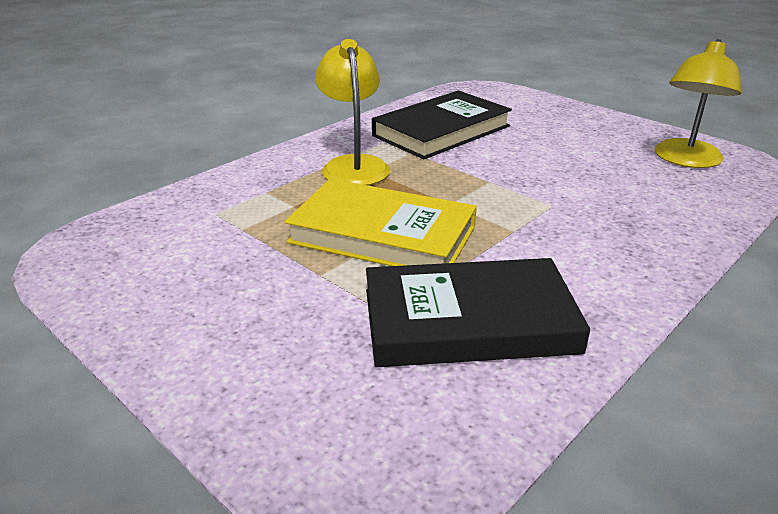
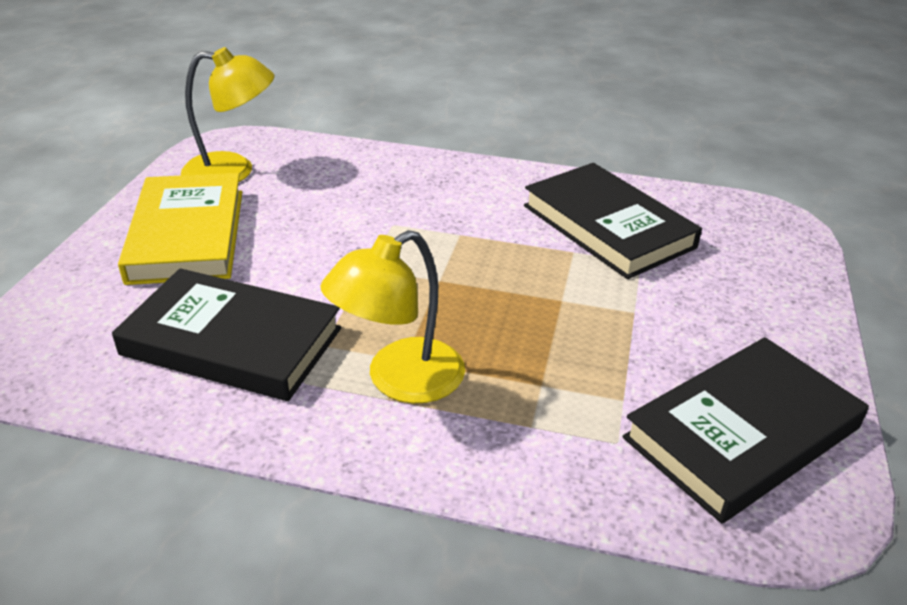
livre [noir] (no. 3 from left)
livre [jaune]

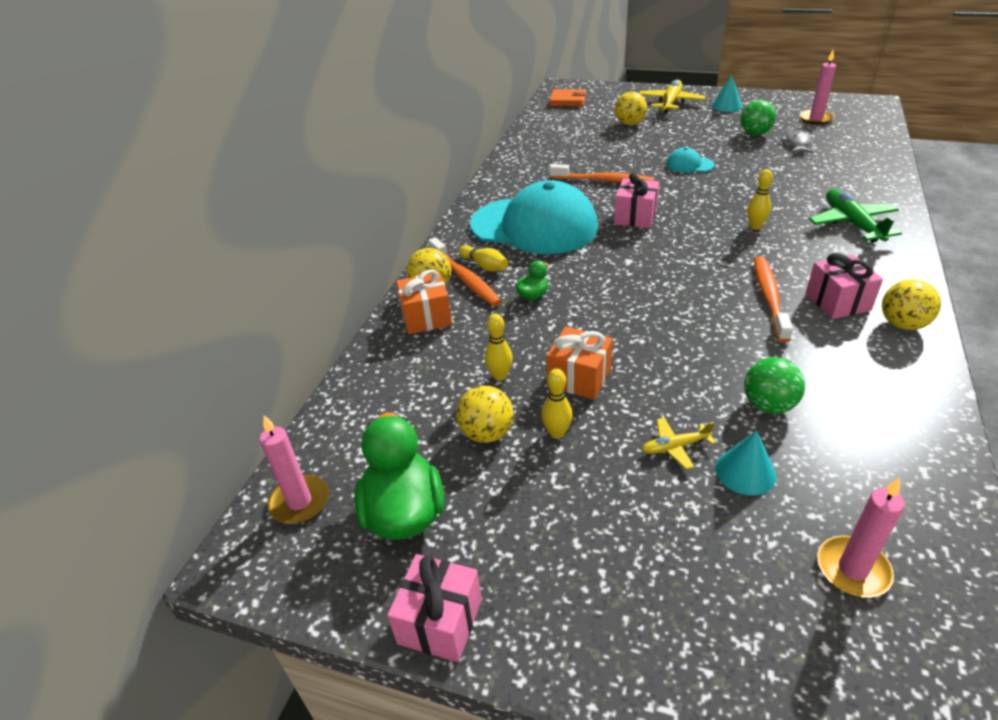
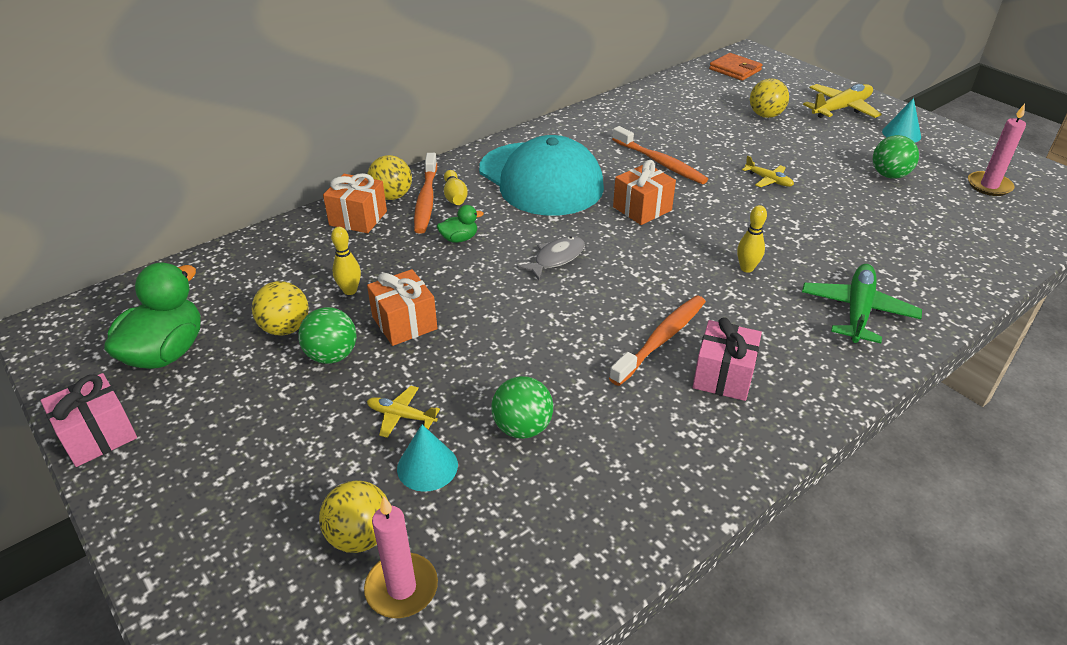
bougie [rose] (no. 1 from left in the first image)
poisson [gris]
balle [jaune] (no. 2 from left)
balle [vert] (no. 1 from left)
avion [jaune] (no. 2 from left)
cadeau [orange] (no. 3 from left)

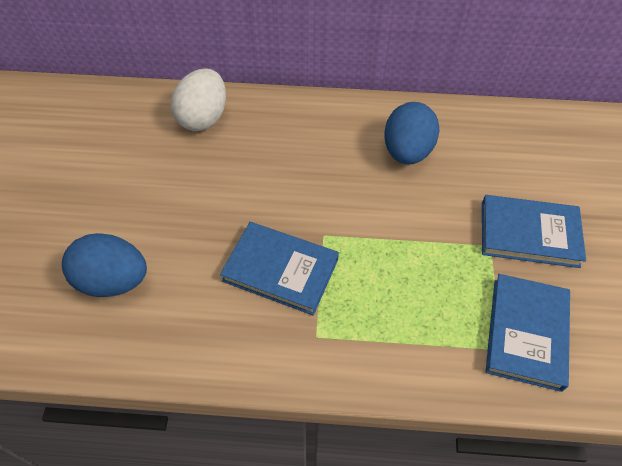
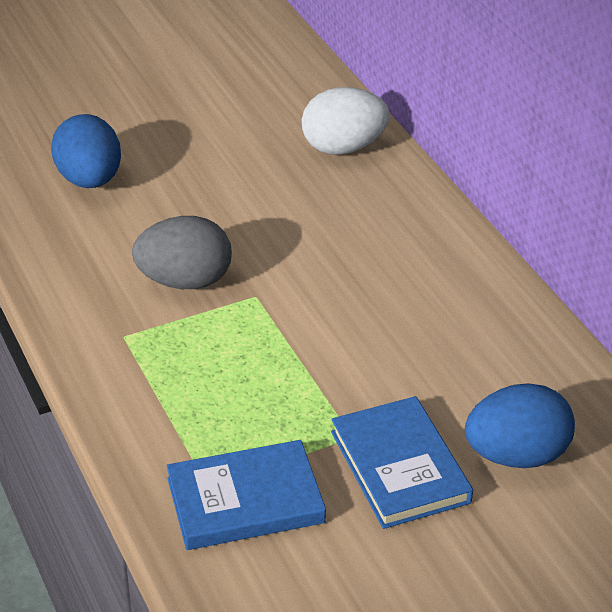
œuf [bleu] (no. 2 from left)
œuf [gris]

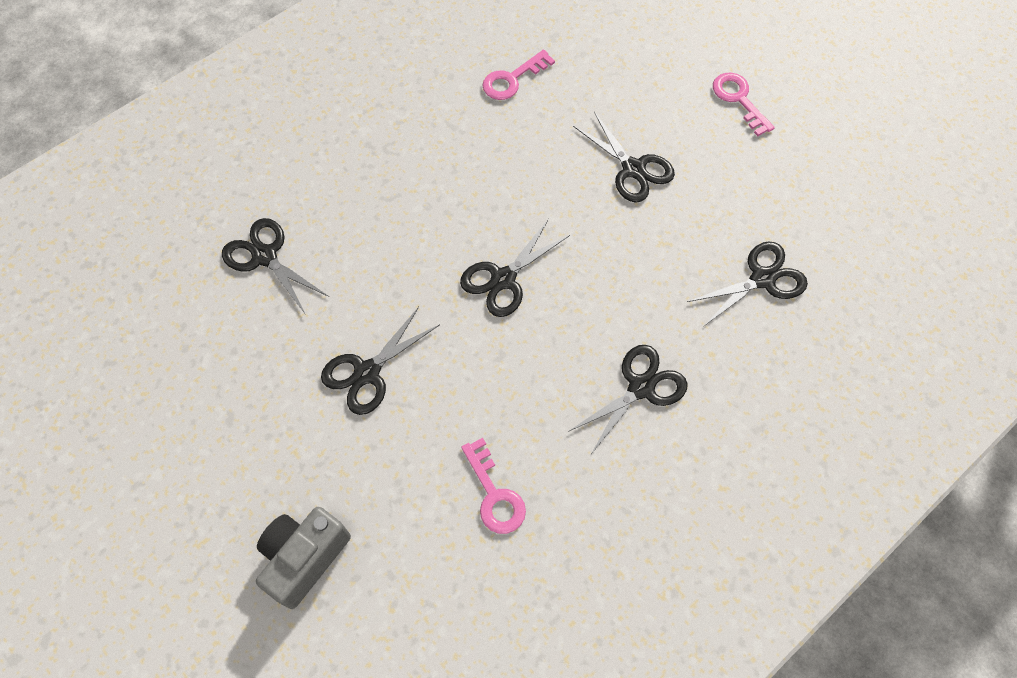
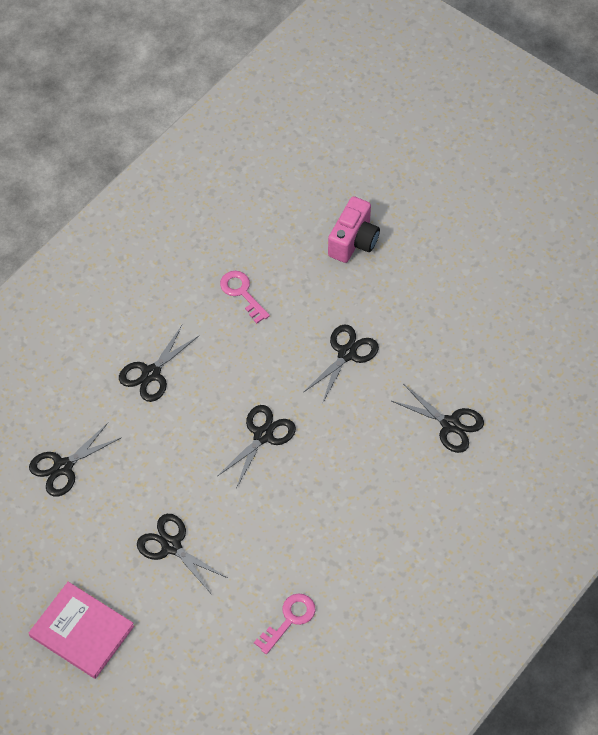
livre [rose]
appareil photo [rose]

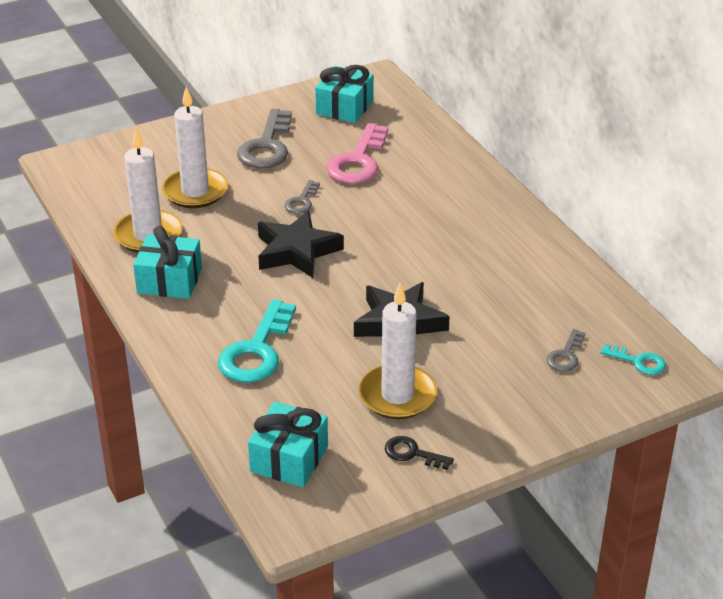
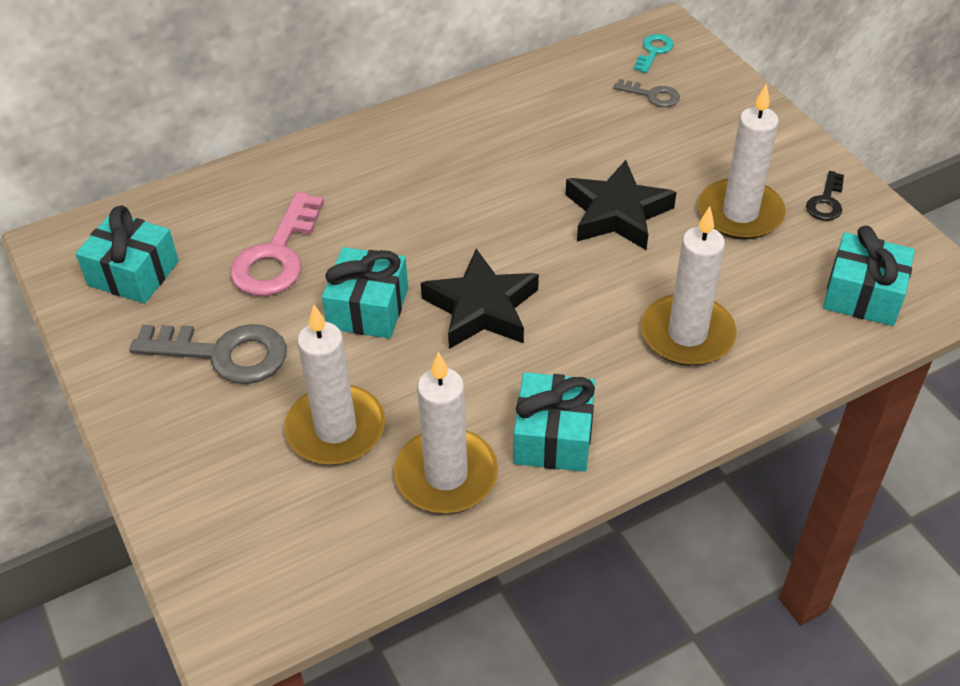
bougie [blanc] (no. 3 from left)
cadeau [turquoise] (no. 2 from left)
clé [rose]

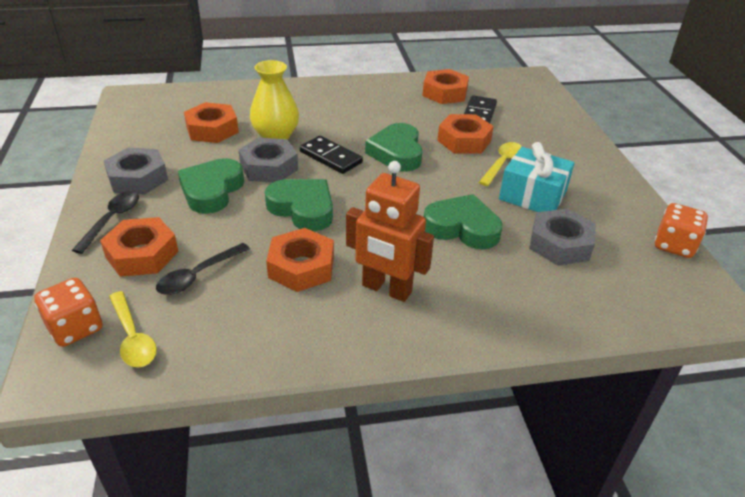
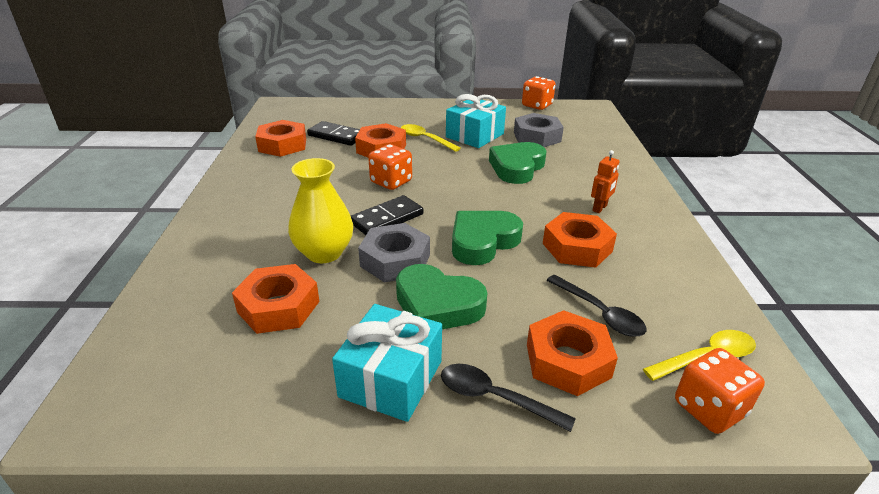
cadeau [turquoise] (no. 1 from left)
dé [orange] (no. 1 from left)
robot [orange]

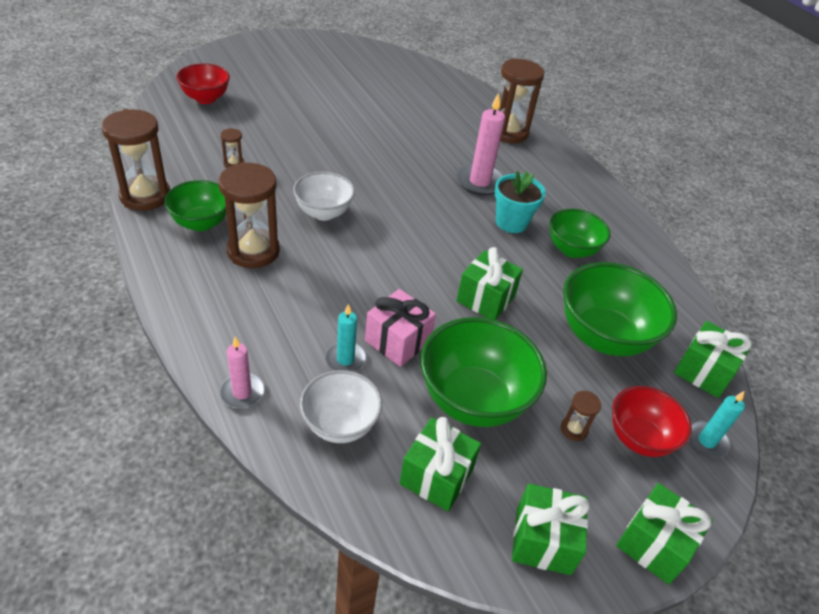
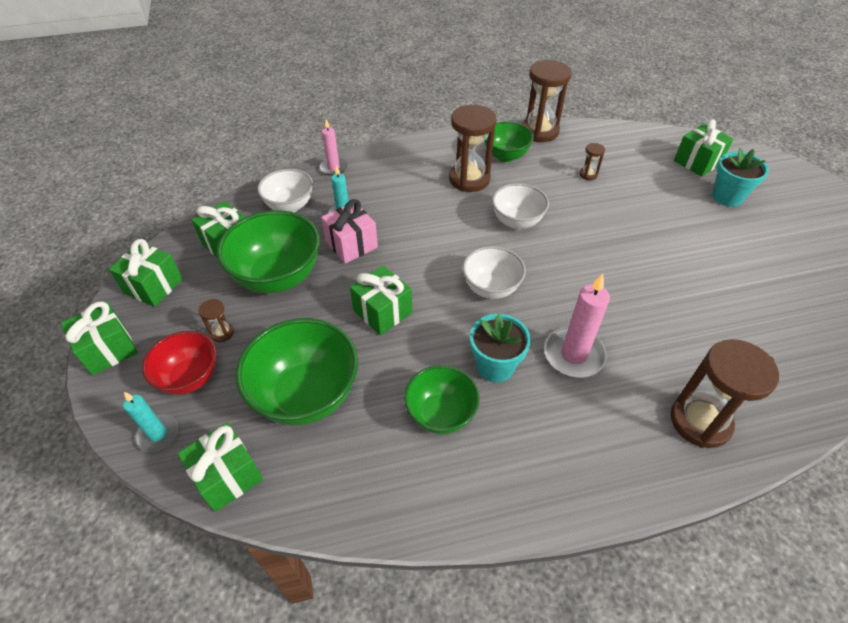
bol [blanc] (no. 2 from left)
pot de fleurs [turquoise] (no. 2 from left)
cadeau [vert] (no. 6 from left)

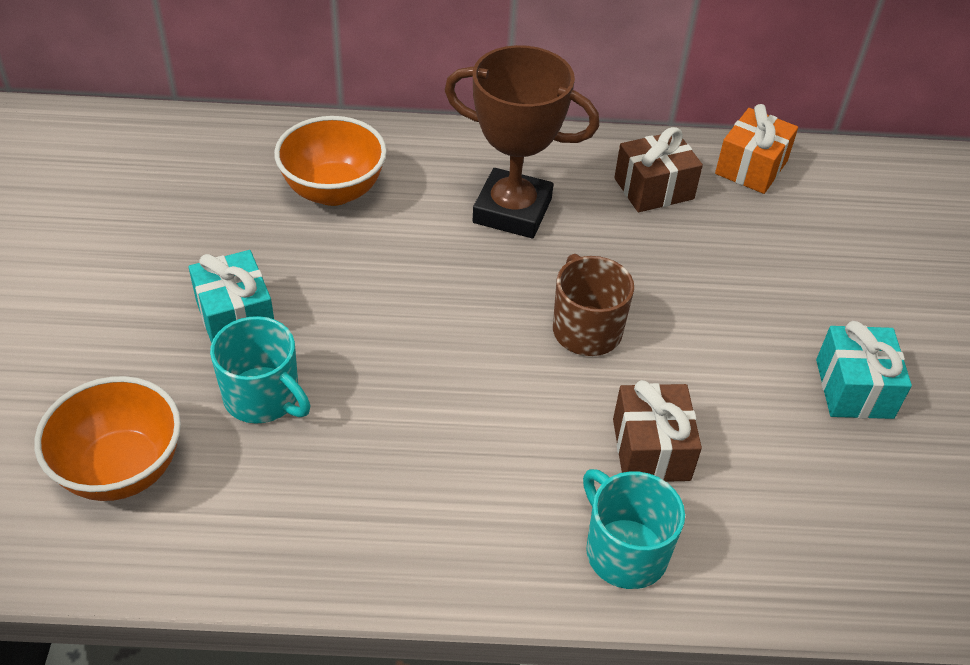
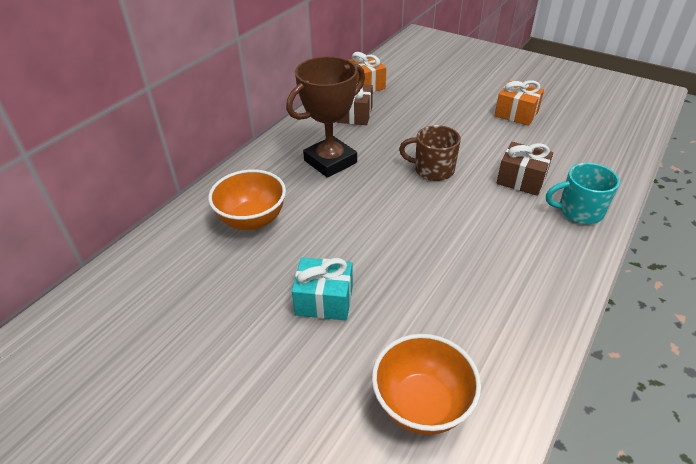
tasse [turquoise] (no. 1 from left in the first image)
cadeau [orange] (no. 2 from left)

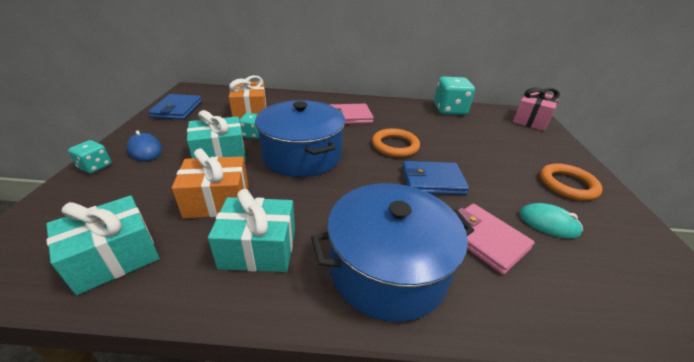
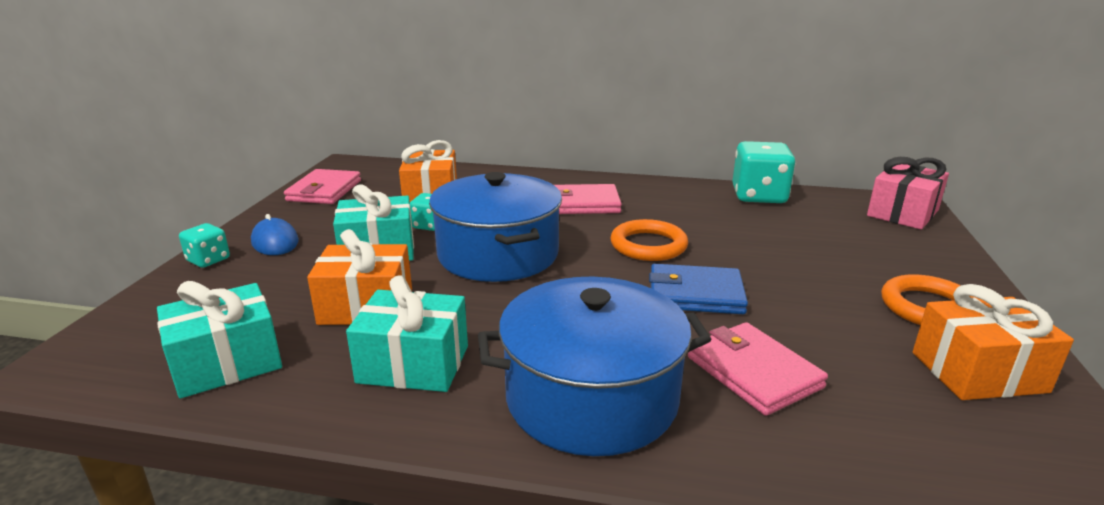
souris [turquoise]
cadeau [orange] (no. 3 from left)
portefeuille [rose] (no. 1 from left)

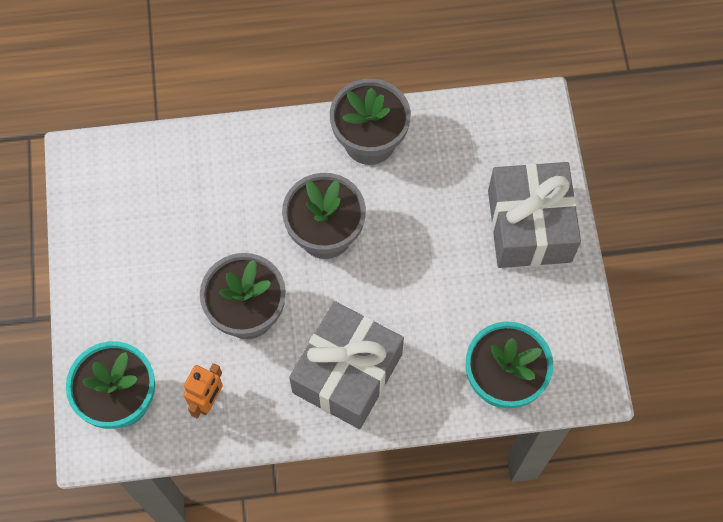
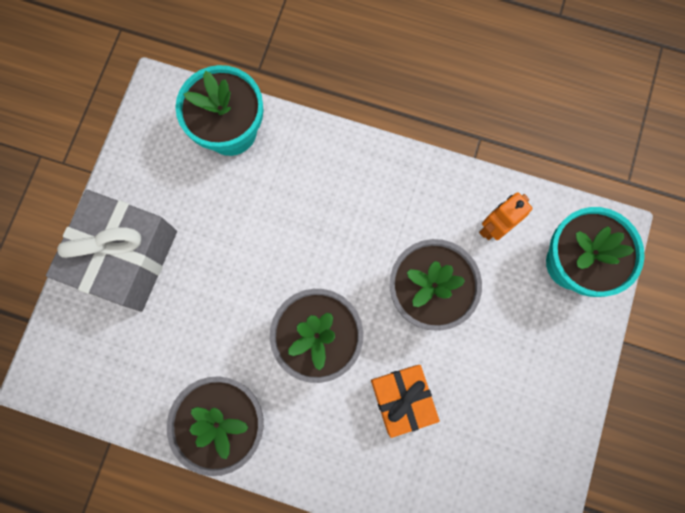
cadeau [gris] (no. 1 from left in the first image)
cadeau [orange]

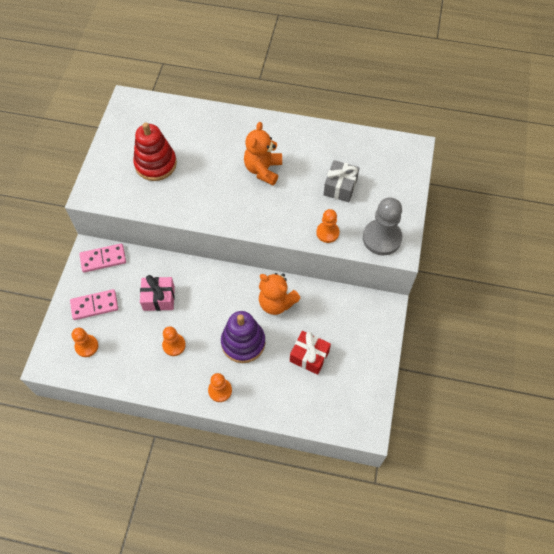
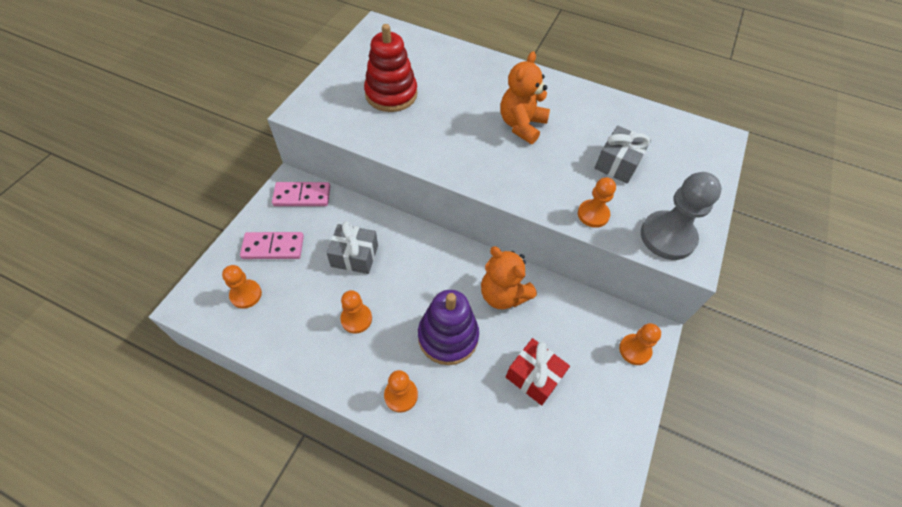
pion [orange] (no. 5 from left)
cadeau [gris] (no. 1 from left)

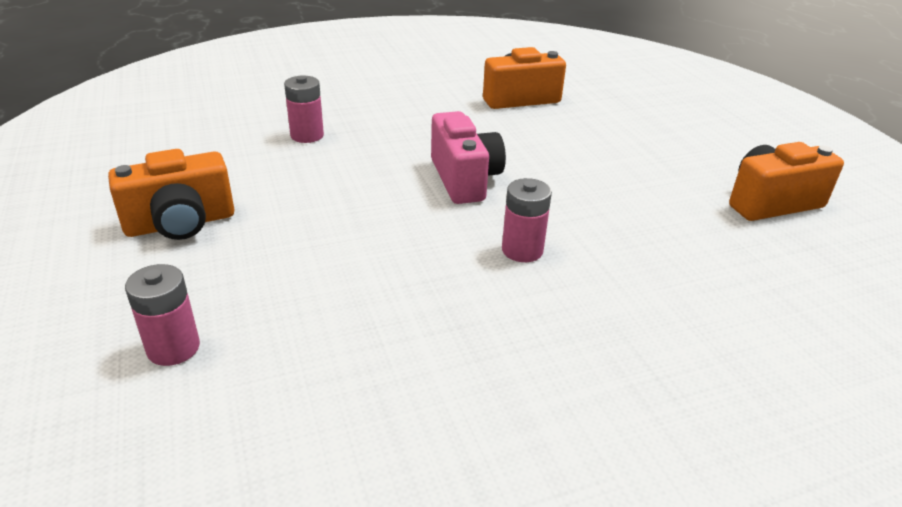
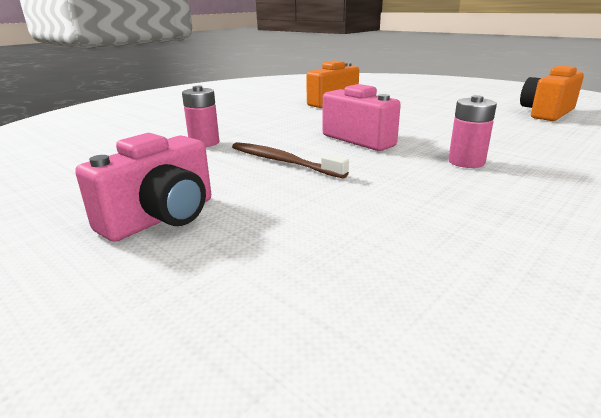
pile [rose] (no. 1 from left in the first image)
brosse à dents [marron]
appareil photo [rose] (no. 1 from left)

